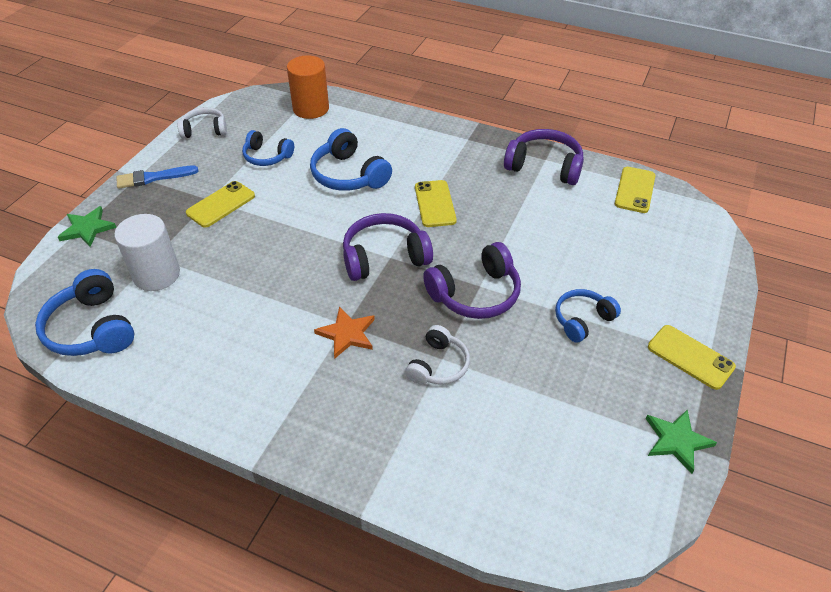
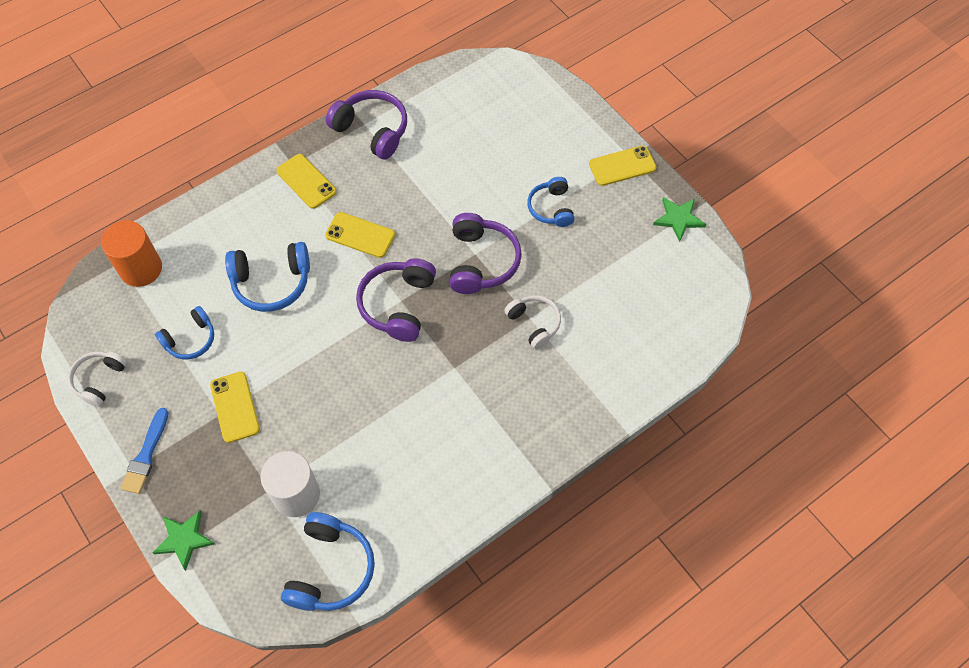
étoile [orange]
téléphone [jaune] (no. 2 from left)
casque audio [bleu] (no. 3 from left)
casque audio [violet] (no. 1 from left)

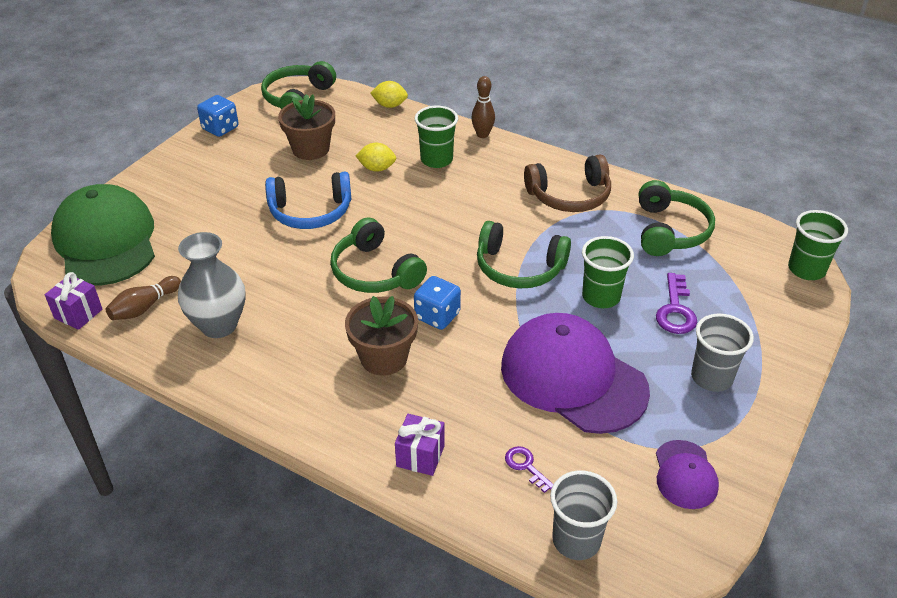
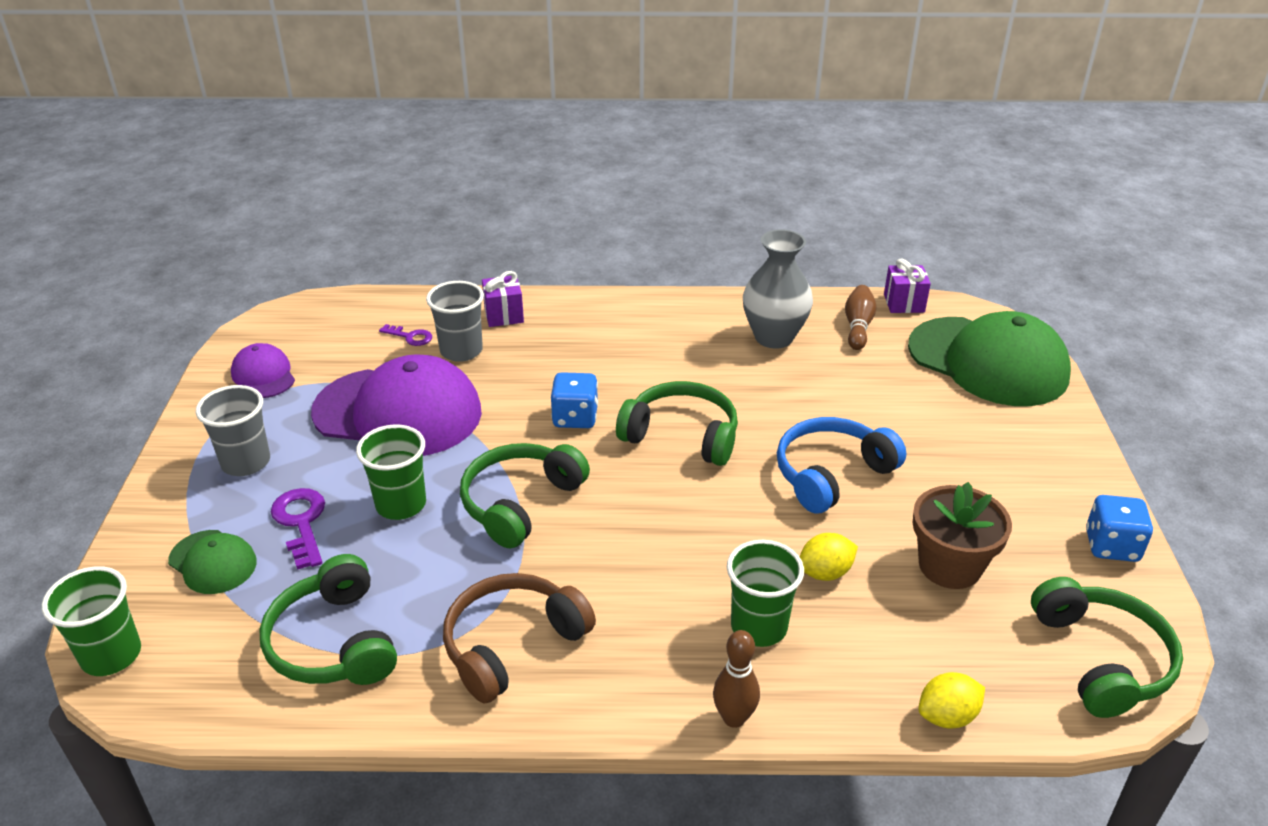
pot de fleurs [marron] (no. 2 from left in the first image)
casquette [vert] (no. 1 from left)
gobelet [gris] (no. 2 from left)
casque audio [vert] (no. 2 from left)

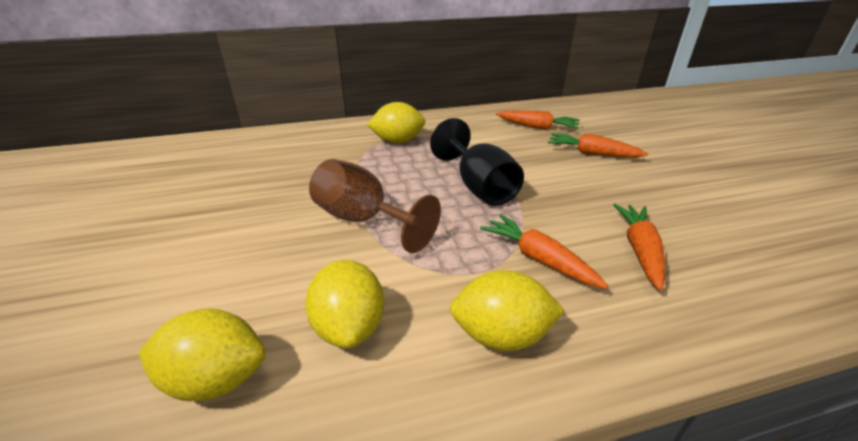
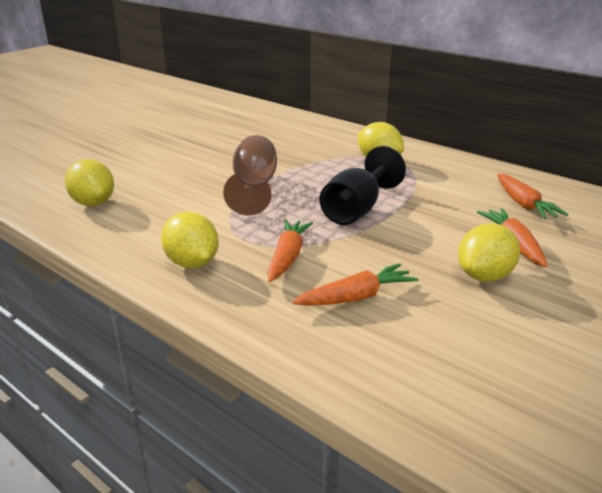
citron [jaune] (no. 4 from left)

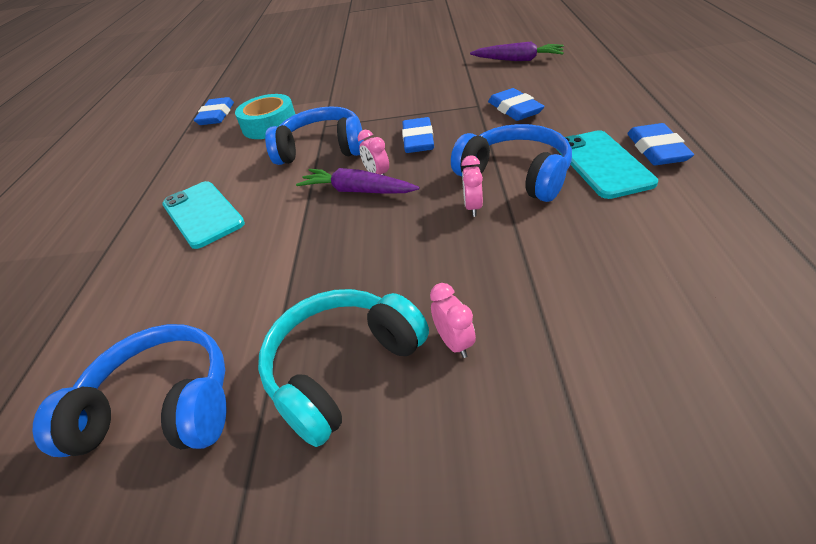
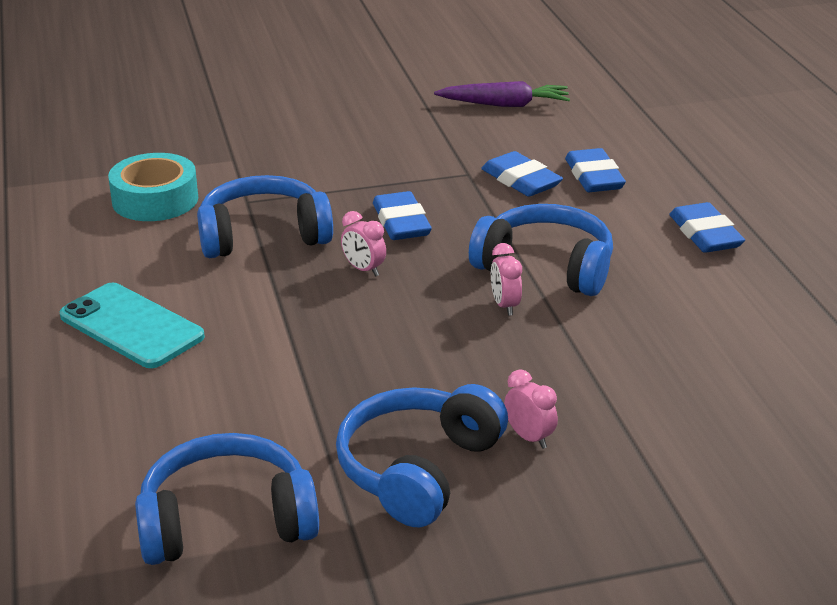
carotte [violet] (no. 1 from left in the first image)
téléphone [turquoise] (no. 2 from left in the first image)
gomme [bleu] (no. 3 from left)
casque audio [bleu] (no. 3 from left)

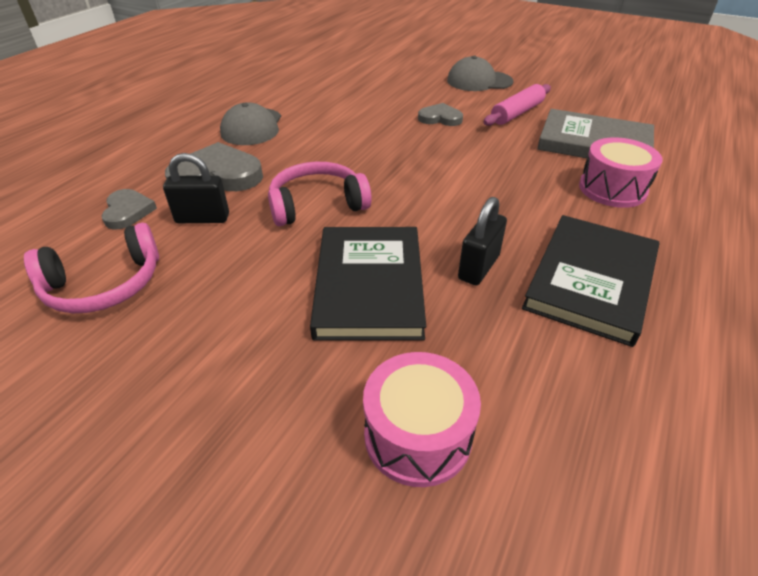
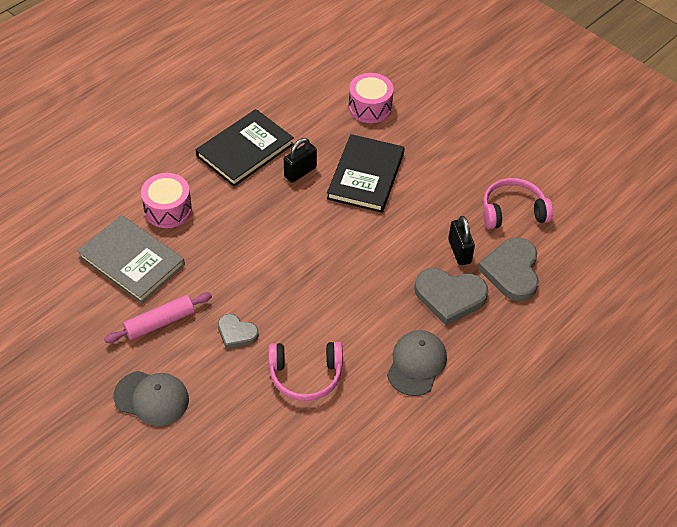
casque audio [rose] (no. 1 from left)
cadenas [noir] (no. 2 from left)
cœur [gris] (no. 3 from left)

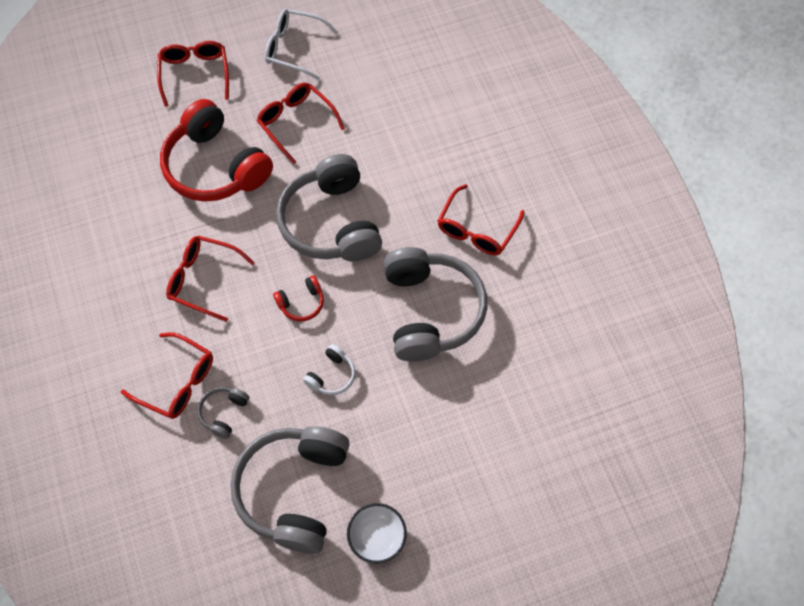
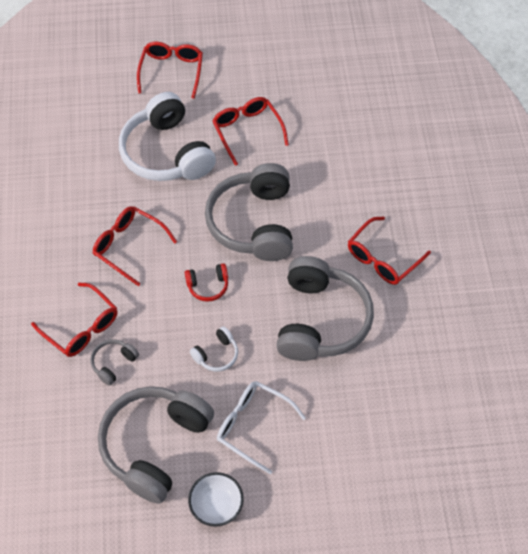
lunettes [blanc]
casque audio [blanc] (no. 1 from left)

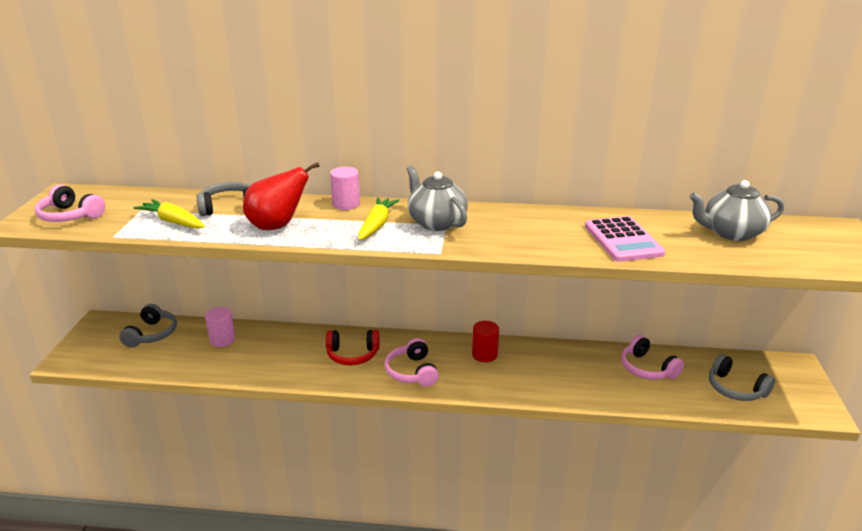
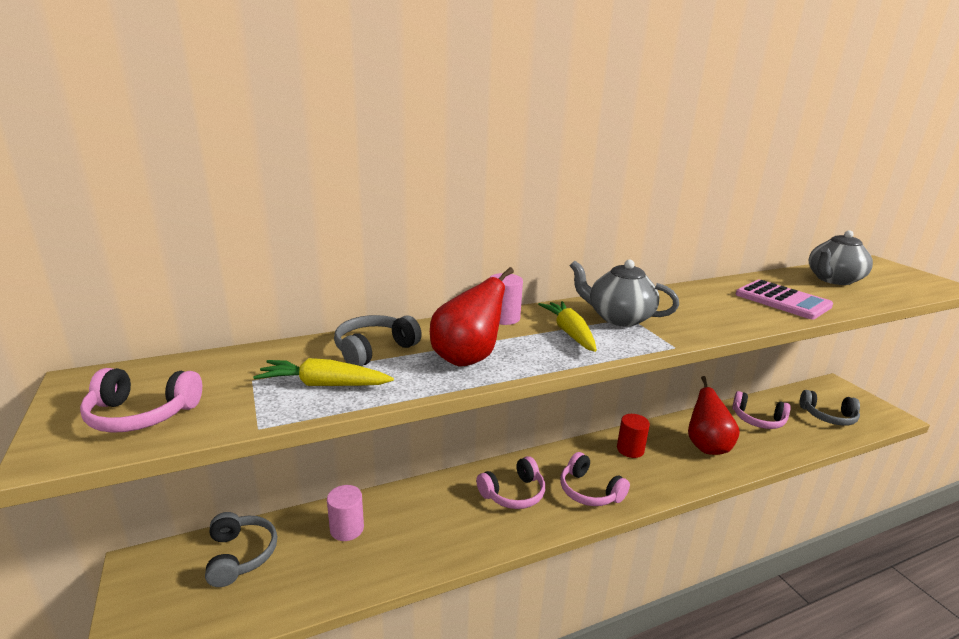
poire [rouge] (no. 2 from left)
casque audio [rose] (no. 2 from left)

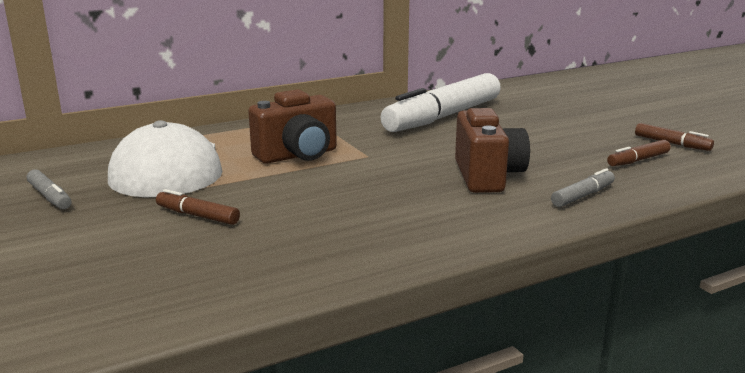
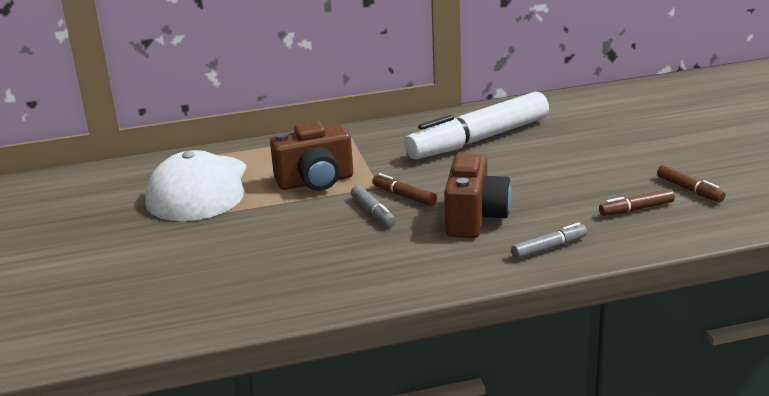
feutre [gris] (no. 1 from left)
feutre [marron] (no. 1 from left)

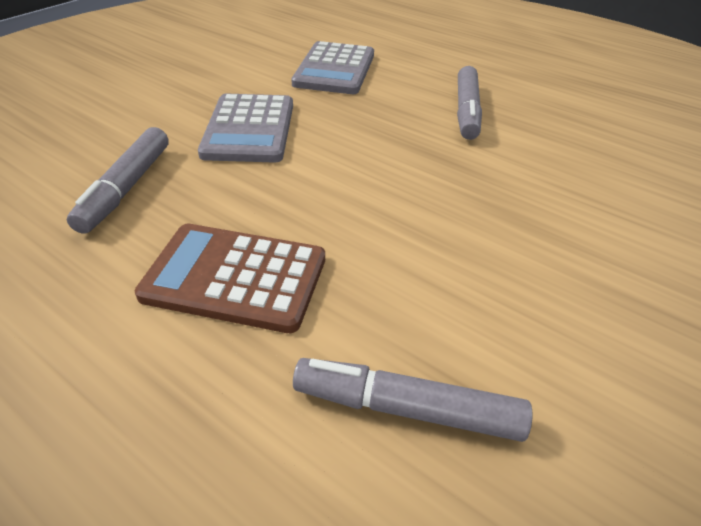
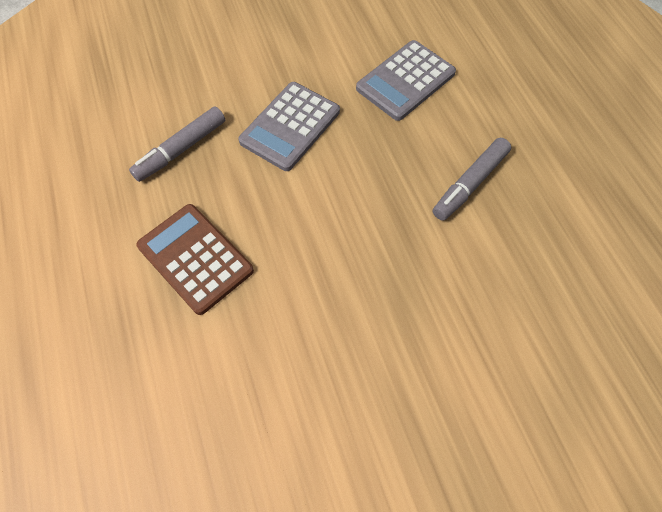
feutre [gris] (no. 2 from left in the first image)

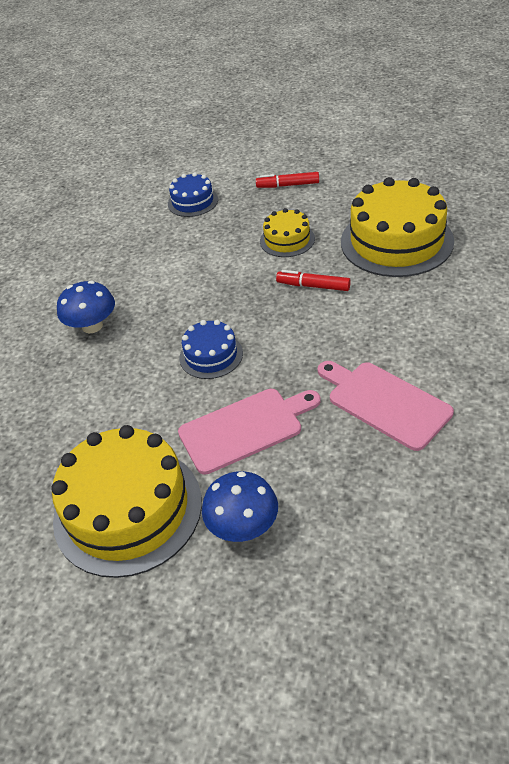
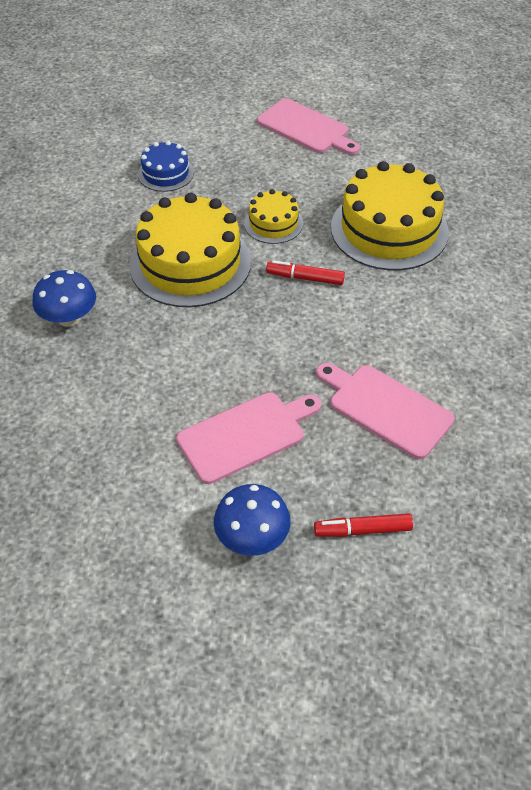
gâteau [bleu] (no. 2 from left in the first image)
planche à découper [rose] (no. 2 from left)
gâteau [jaune] (no. 1 from left)
feutre [rouge] (no. 2 from left)

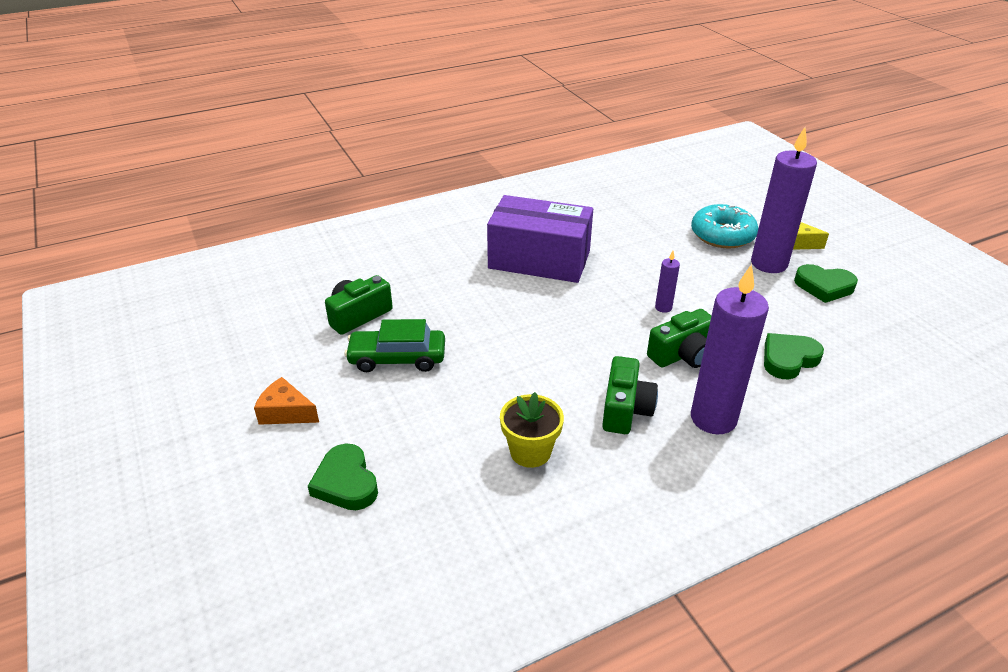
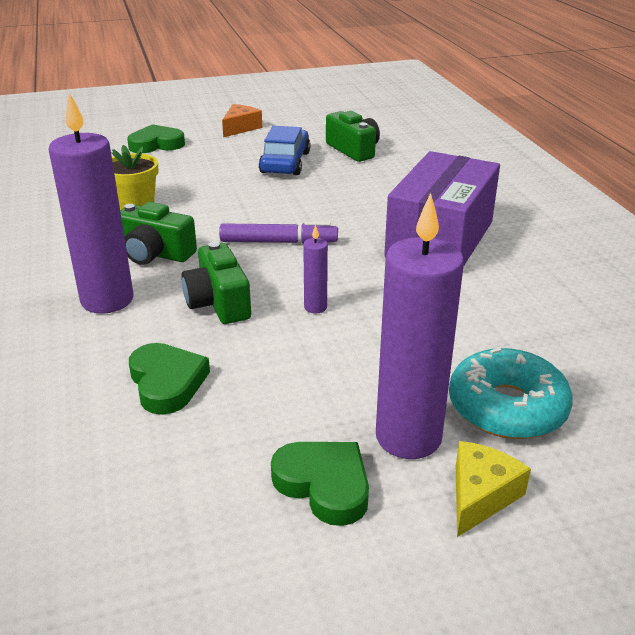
feutre [violet]
voiture [bleu]
cœur [vert] (no. 3 from left)

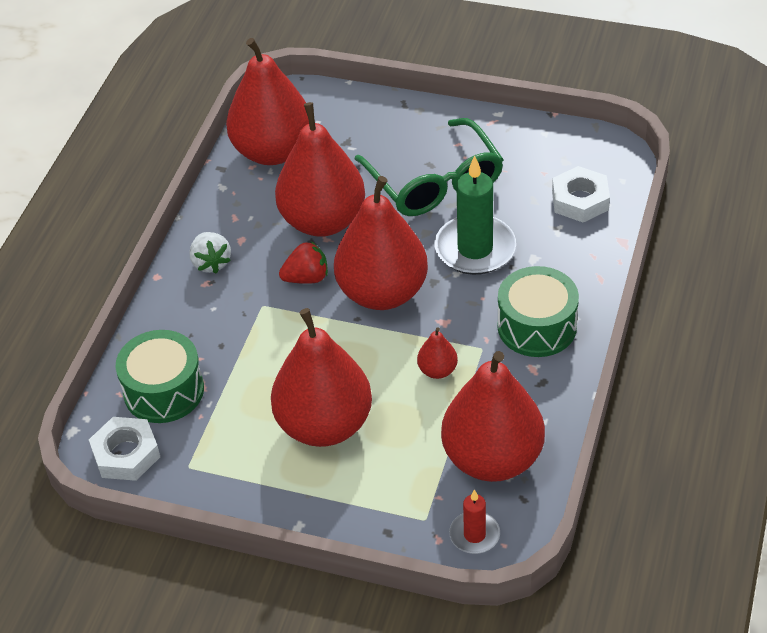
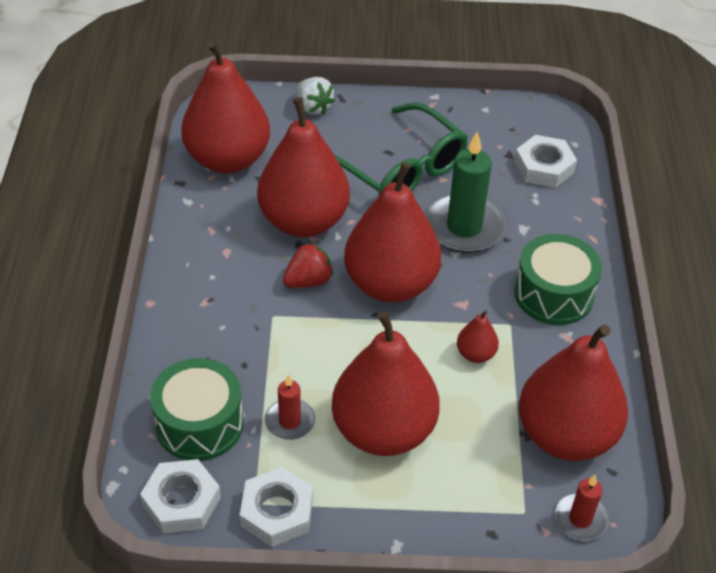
écrou [blanc] (no. 2 from left)
bougie [rouge] (no. 1 from left)
fraise [blanc]

